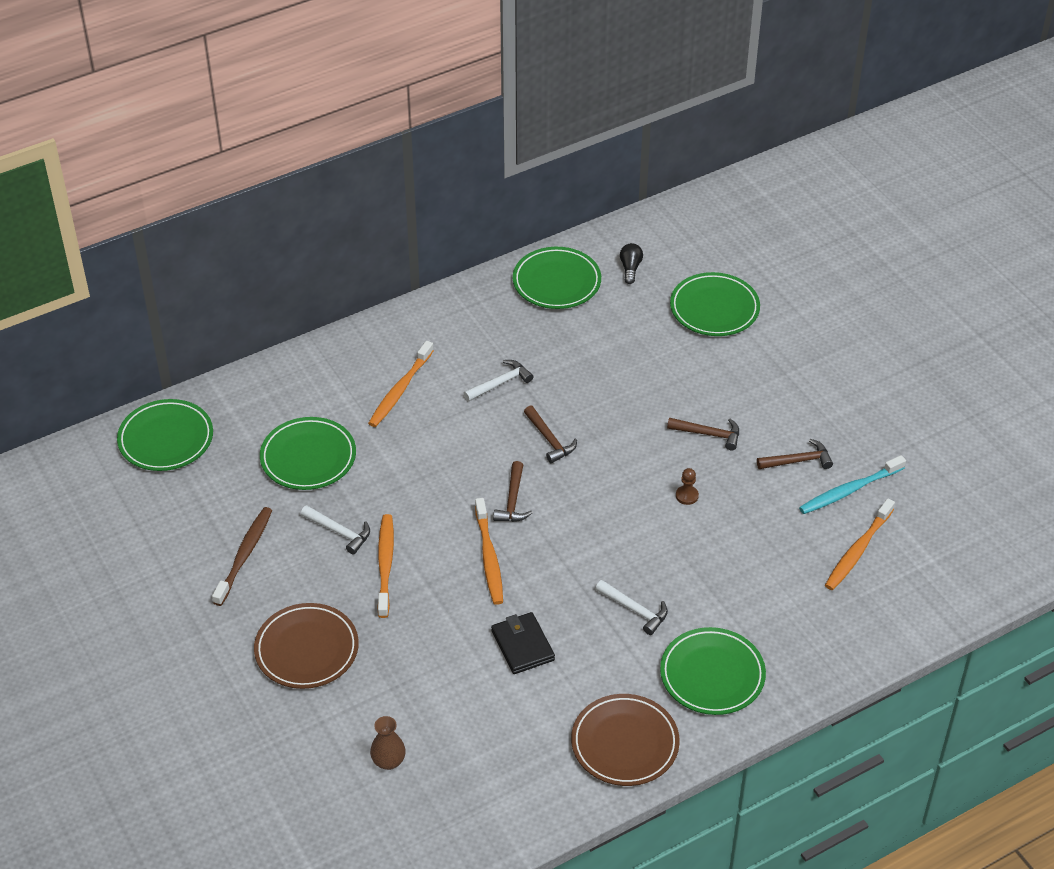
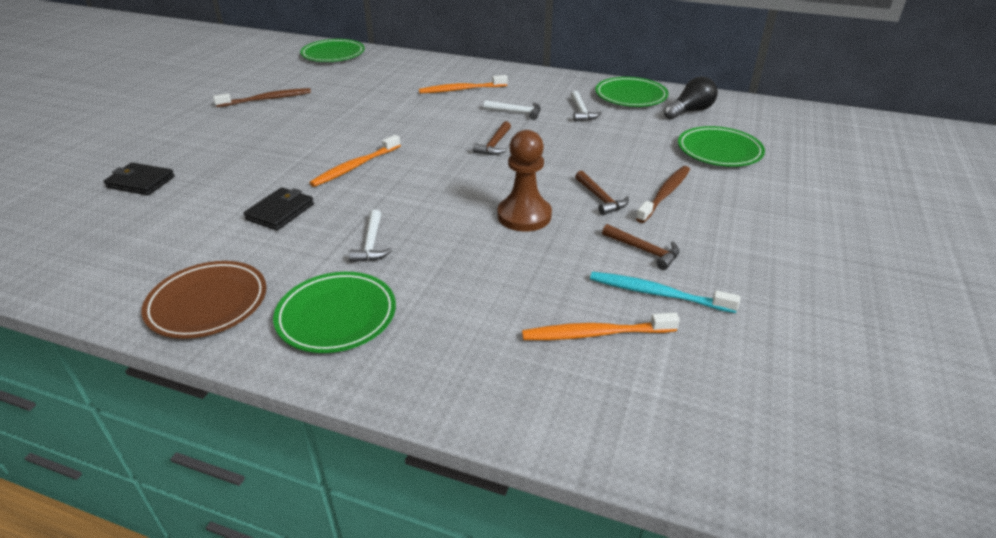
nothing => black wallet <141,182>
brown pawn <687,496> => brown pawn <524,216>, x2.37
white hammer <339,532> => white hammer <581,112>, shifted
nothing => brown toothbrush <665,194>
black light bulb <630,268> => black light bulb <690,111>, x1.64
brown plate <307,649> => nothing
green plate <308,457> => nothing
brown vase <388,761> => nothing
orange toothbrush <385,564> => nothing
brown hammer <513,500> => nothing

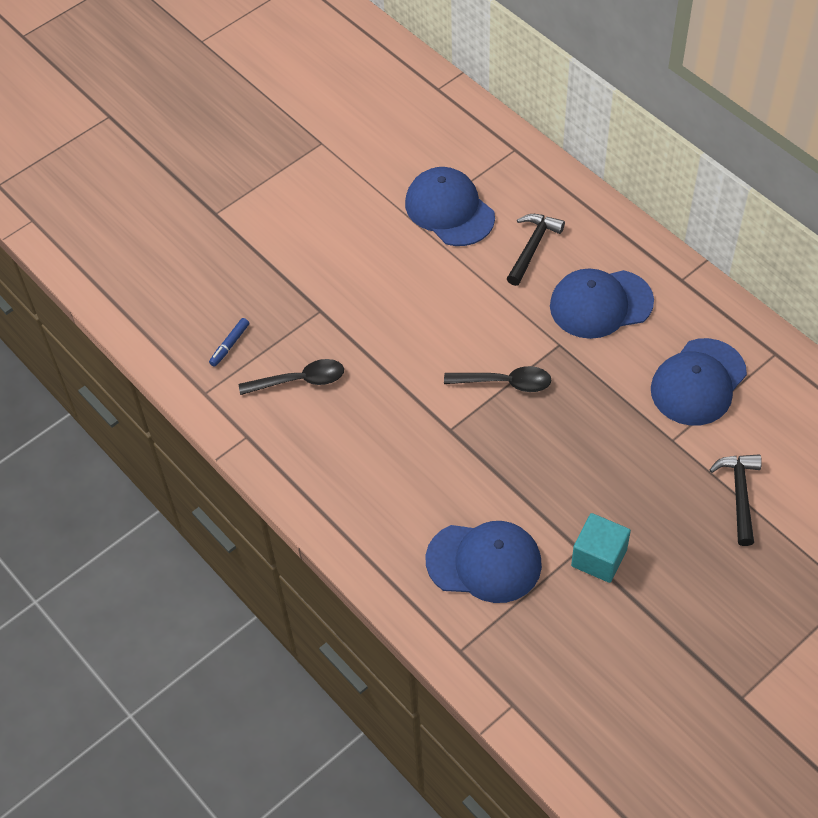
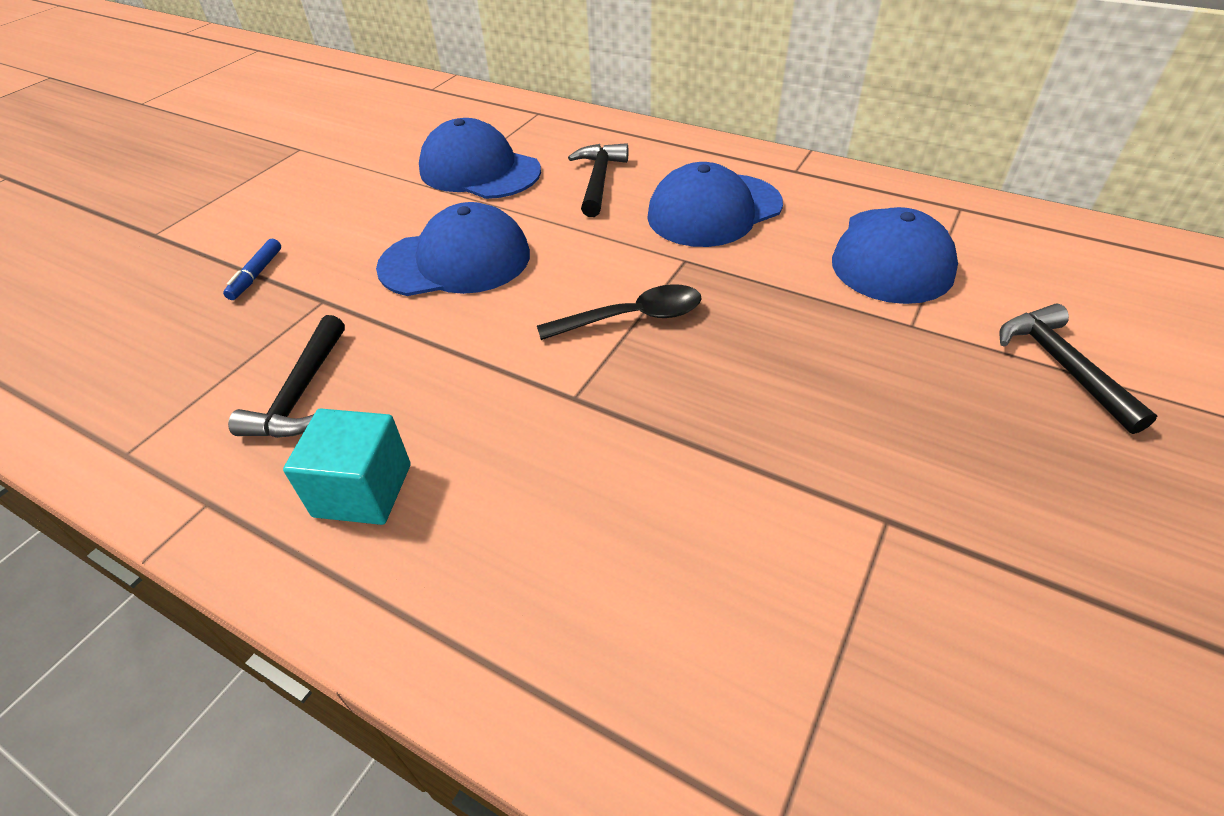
blue marker <230,345> => blue marker <256,275>, shifted
black spoon <300,380> => black hammer <301,393>
turquoise cube <599,558> => turquoise cube <363,490>, shifted
blue cap <484,562> => blue cap <456,261>, shifted

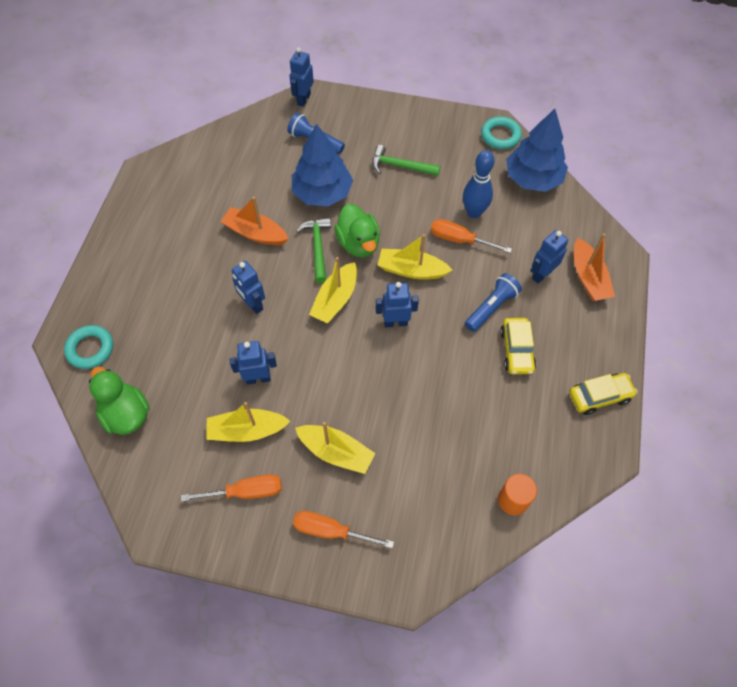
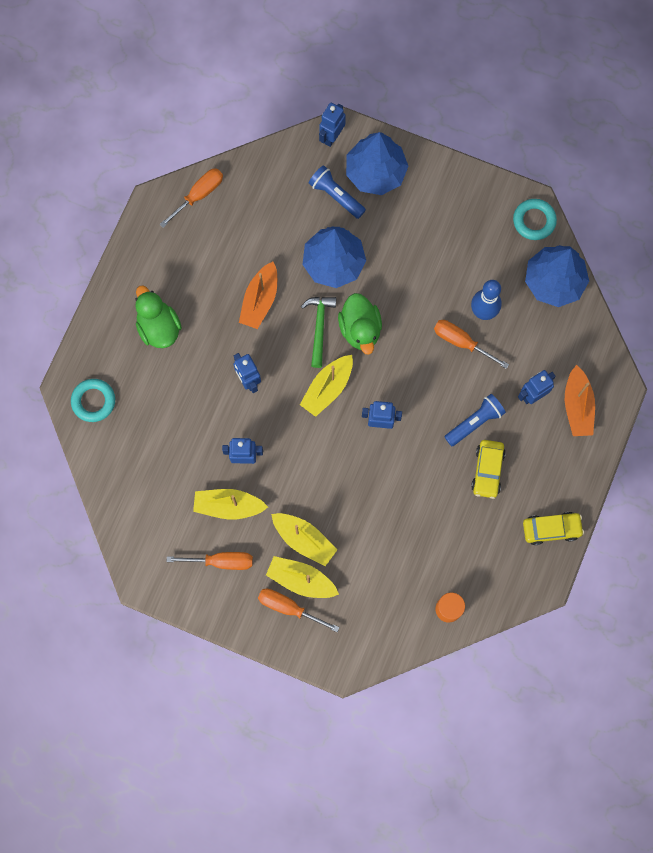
green duck <126,414> => green duck <159,327>, shifted
nothing => orange screwdriver <198,195>
orange boat <255,233> => orange boat <260,300>, 105 degrees counterclockwise
yellow boat <411,270> => yellow boat <301,580>, shifted
nothing => blue tree <376,172>
green hammer <400,166> => nothing

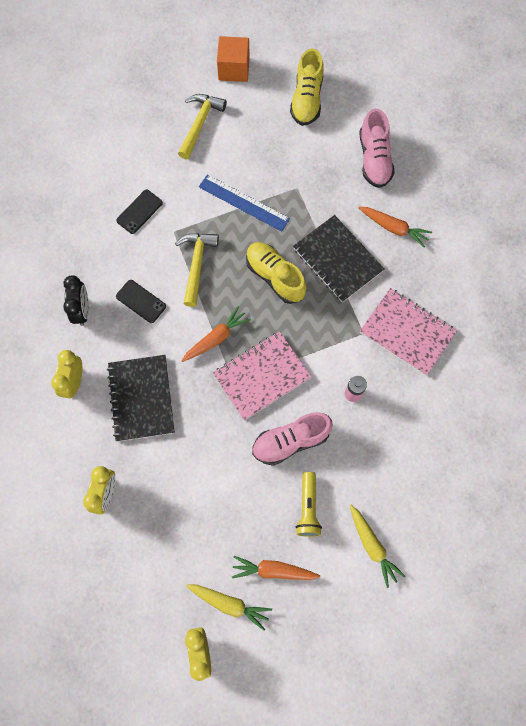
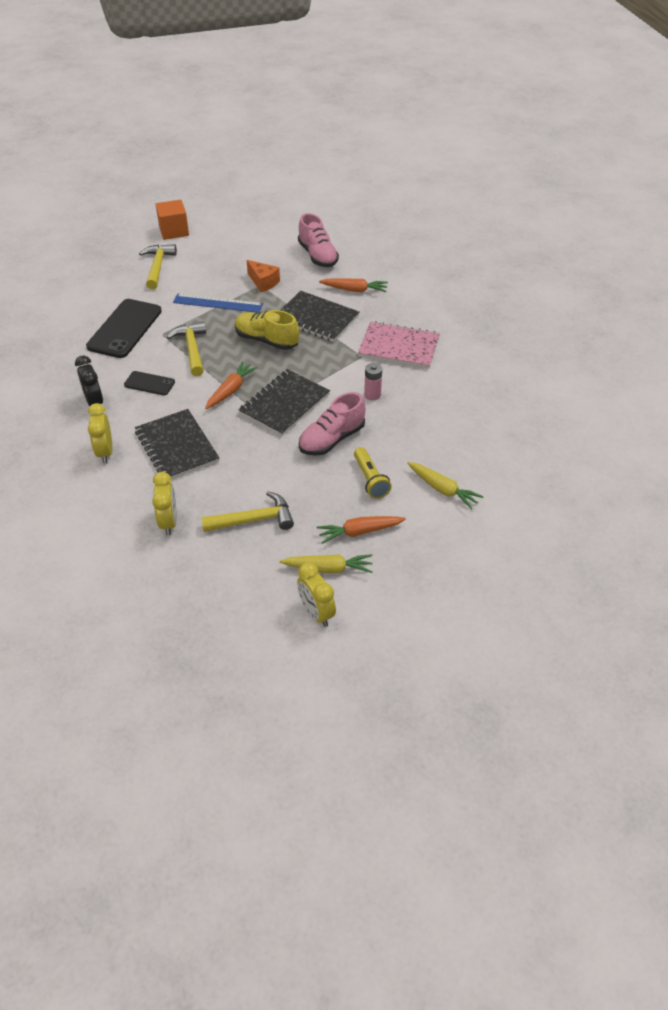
black phone <139,212> => black phone <124,329>, x1.93
nothing => yellow hammer <254,520>
pink notebook <262,376> => black notebook <284,404>
nothing => orange cheese <263,282>
yellow shoe <307,99> => nothing

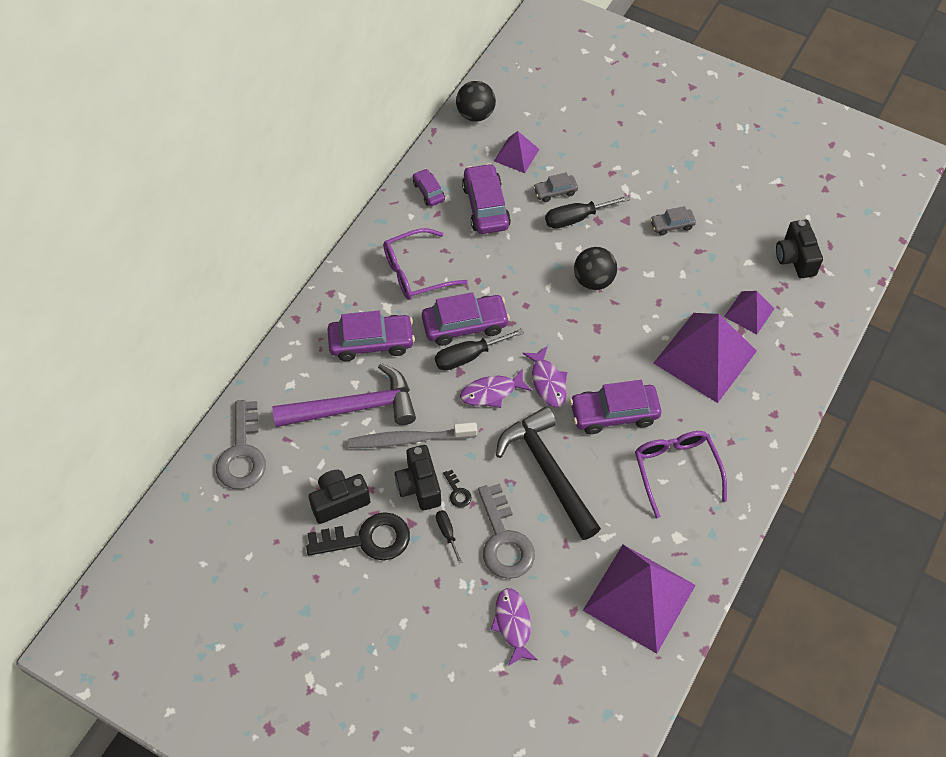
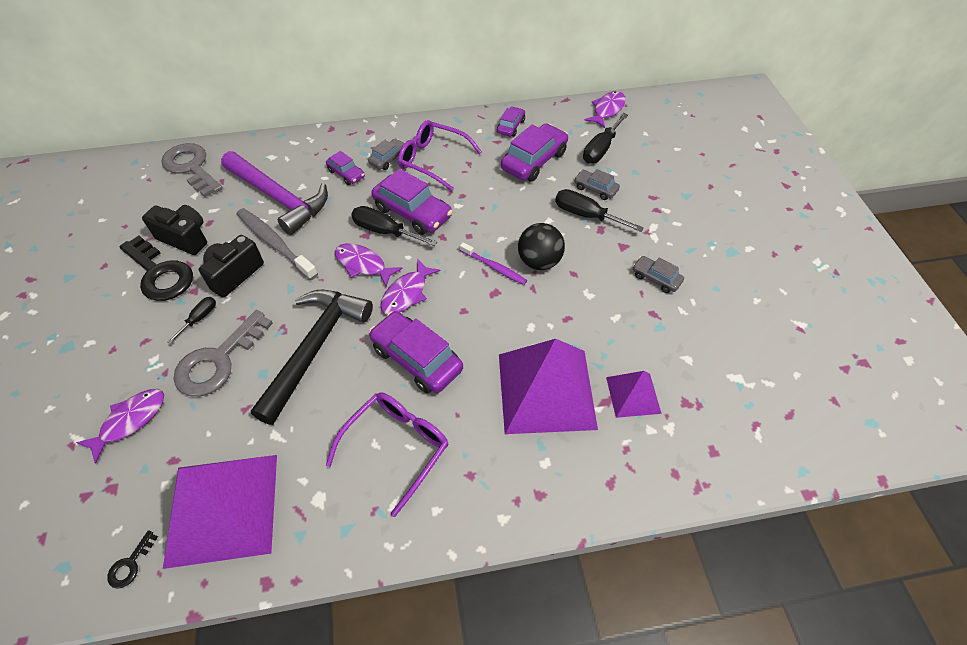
black key <457,492> => black key <130,564>, shifted
grey key <242,454> => grey key <191,167>, 90 degrees clockwise
purple car <371,342> => purple car <346,174>, x0.55
nothing => grey car <388,159>
nothing => purple toothbrush <494,267>
purple pyramid <516,155> => black screwdriver <601,149>
black ball <475,114> => purple fish <607,110>
black camera <795,258> => nothing

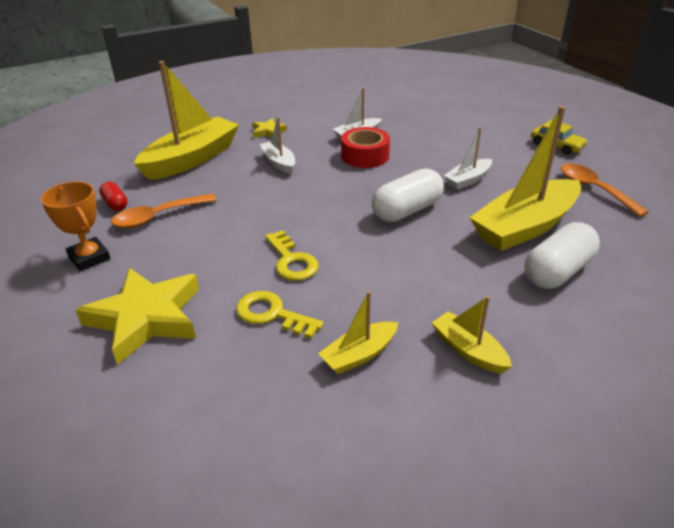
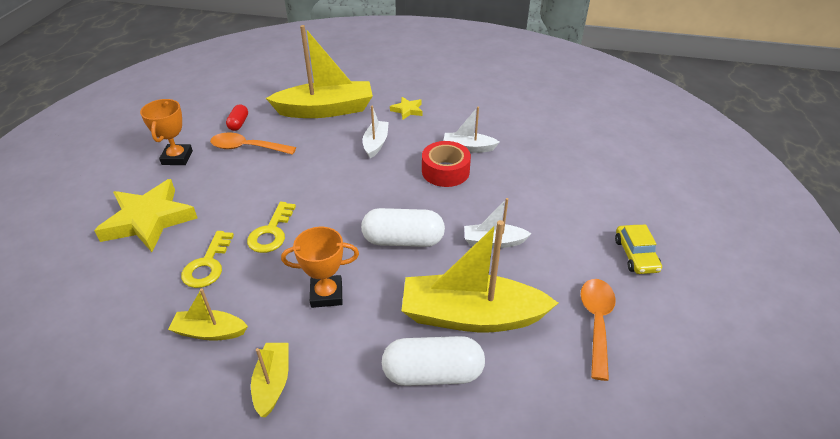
yellow key <272,314> => yellow key <207,265>, 150 degrees counterclockwise
nothing => orange trophy <326,294>

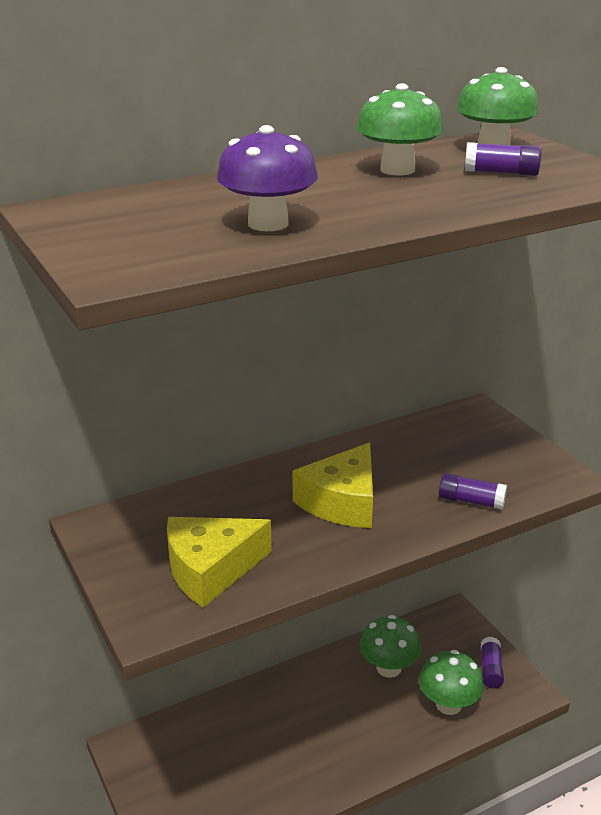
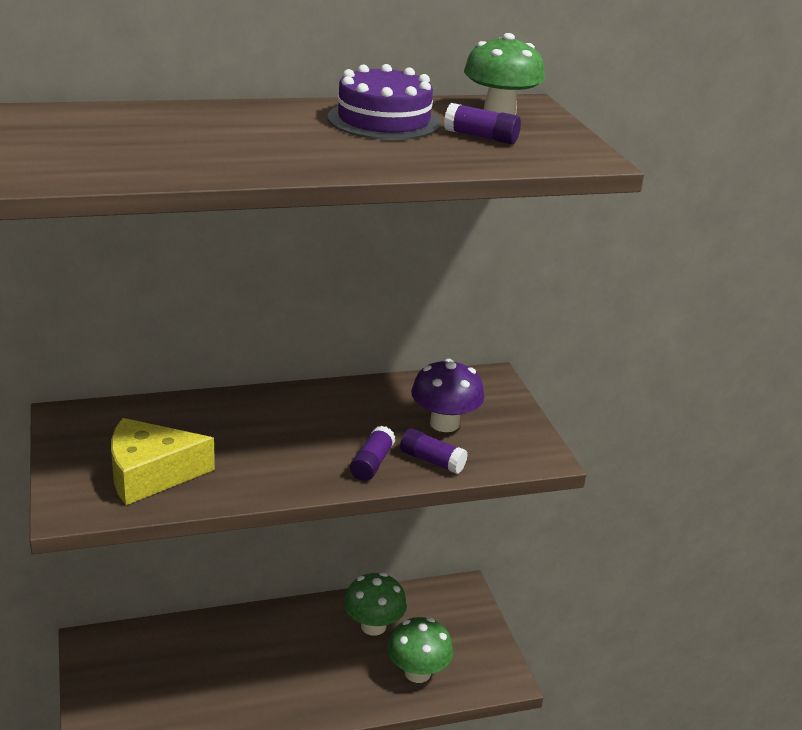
green mushroom <397,170> => purple cake <384,120>
purple glue stick <490,669> => purple glue stick <372,463>, shifted
purple mushroom <268,224> => purple mushroom <444,423>, shifted
yellow cheese <342,502> => nothing

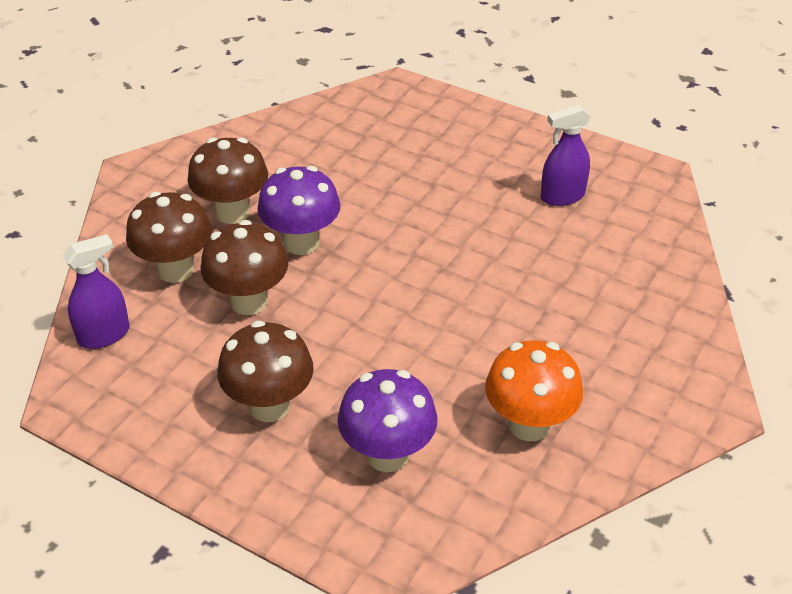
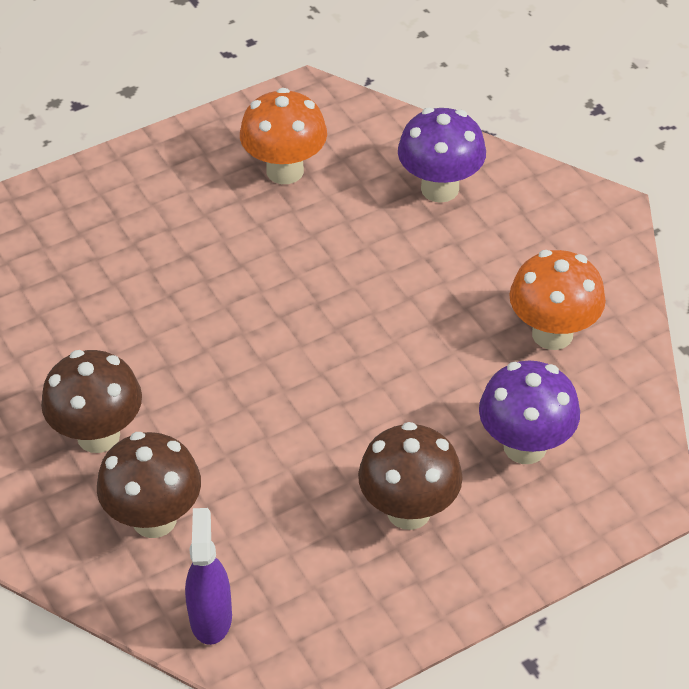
purple spray bottle <562,196> => orange mushroom <285,171>
purple mushroom <301,243> => purple mushroom <440,188>, shifted
brown mushroom <249,301> => nothing

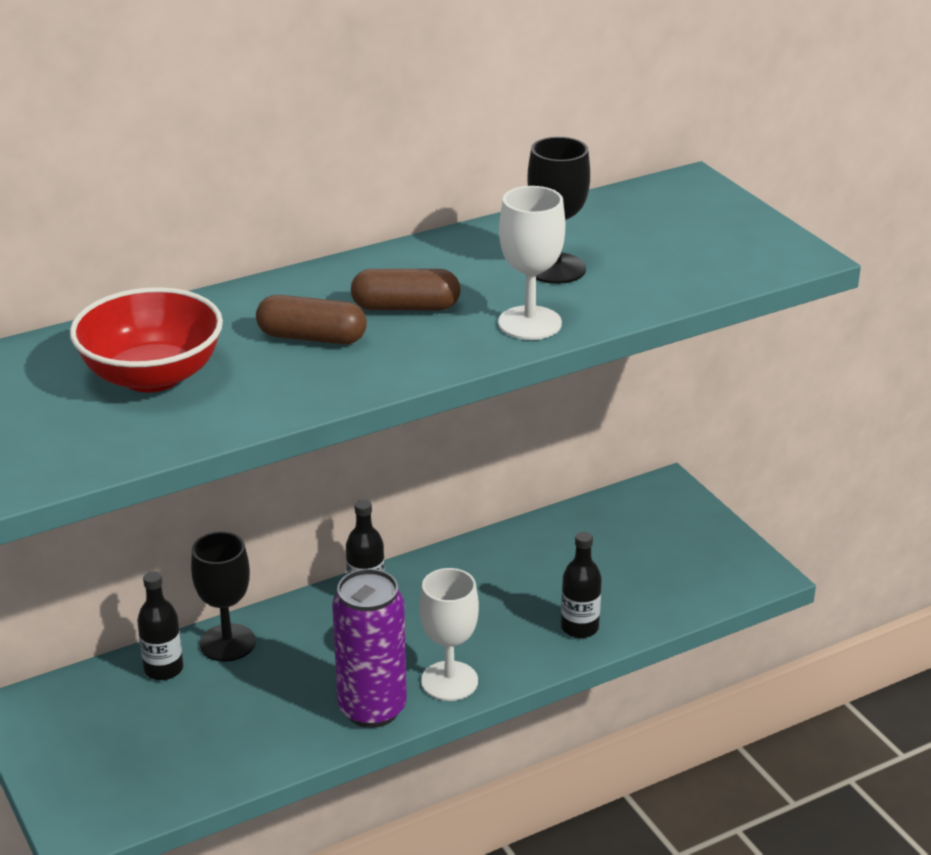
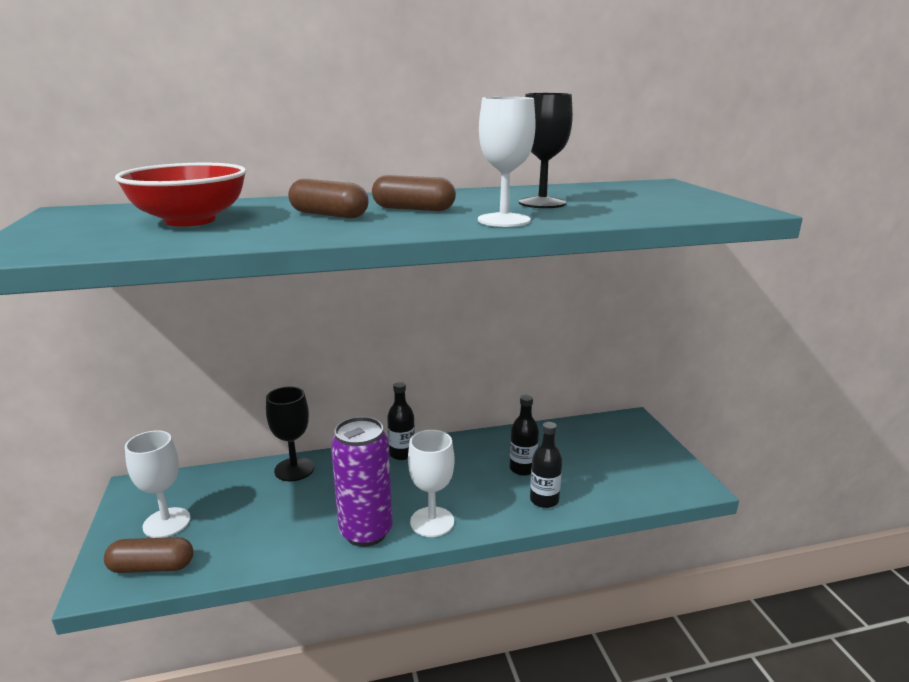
nothing => brown capsule <152,567>
nothing => white goblet <166,523>
black bottle <163,669> => black bottle <522,469>, shifted

